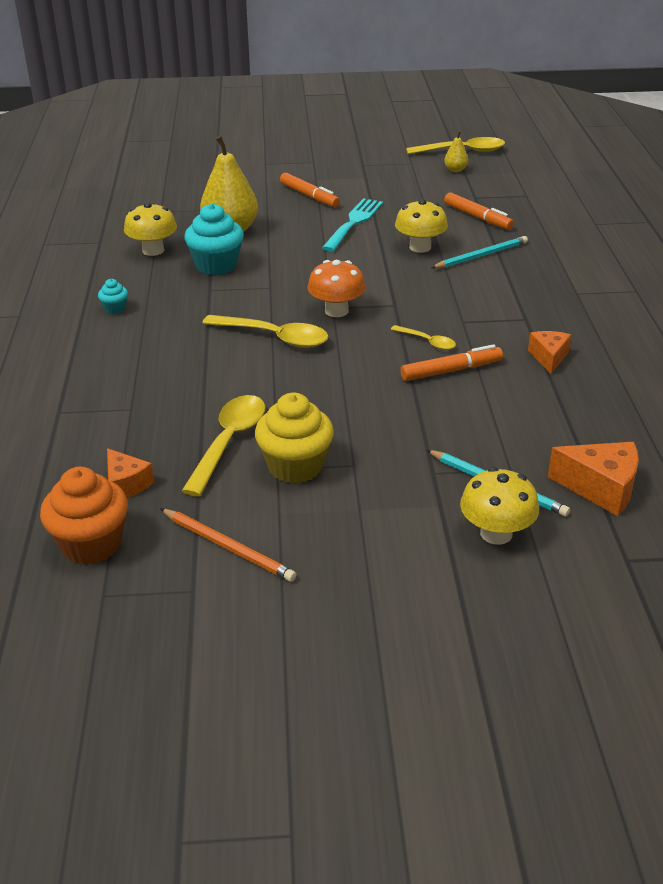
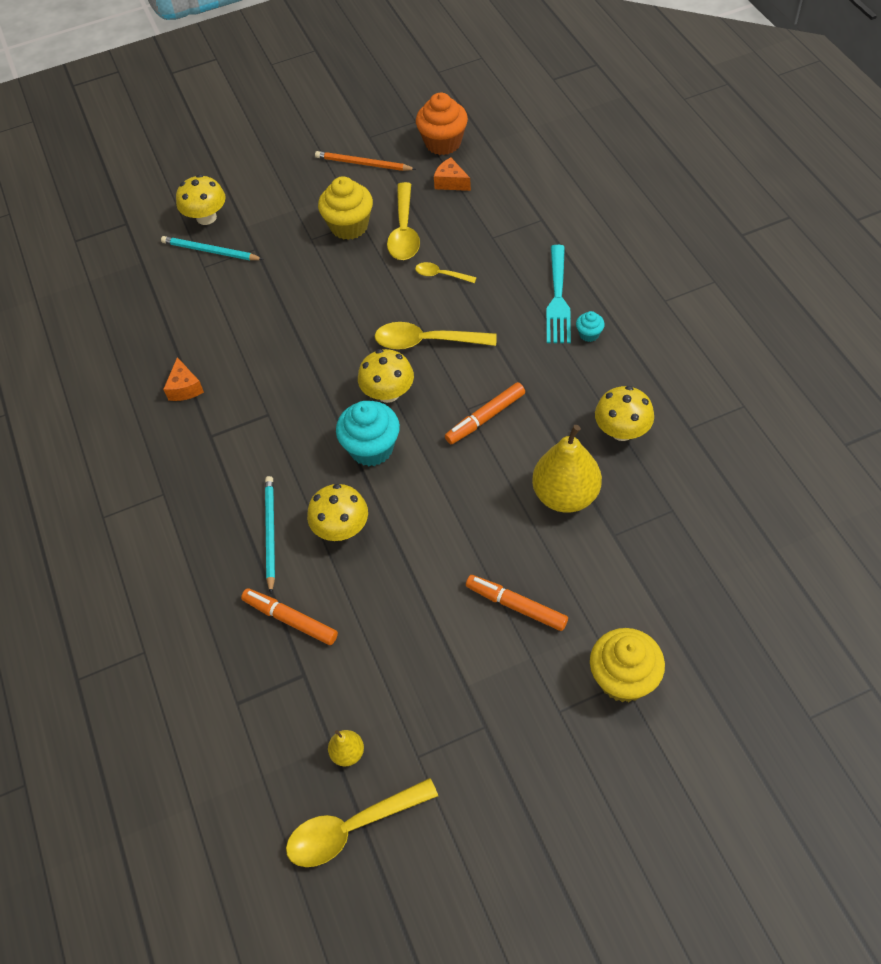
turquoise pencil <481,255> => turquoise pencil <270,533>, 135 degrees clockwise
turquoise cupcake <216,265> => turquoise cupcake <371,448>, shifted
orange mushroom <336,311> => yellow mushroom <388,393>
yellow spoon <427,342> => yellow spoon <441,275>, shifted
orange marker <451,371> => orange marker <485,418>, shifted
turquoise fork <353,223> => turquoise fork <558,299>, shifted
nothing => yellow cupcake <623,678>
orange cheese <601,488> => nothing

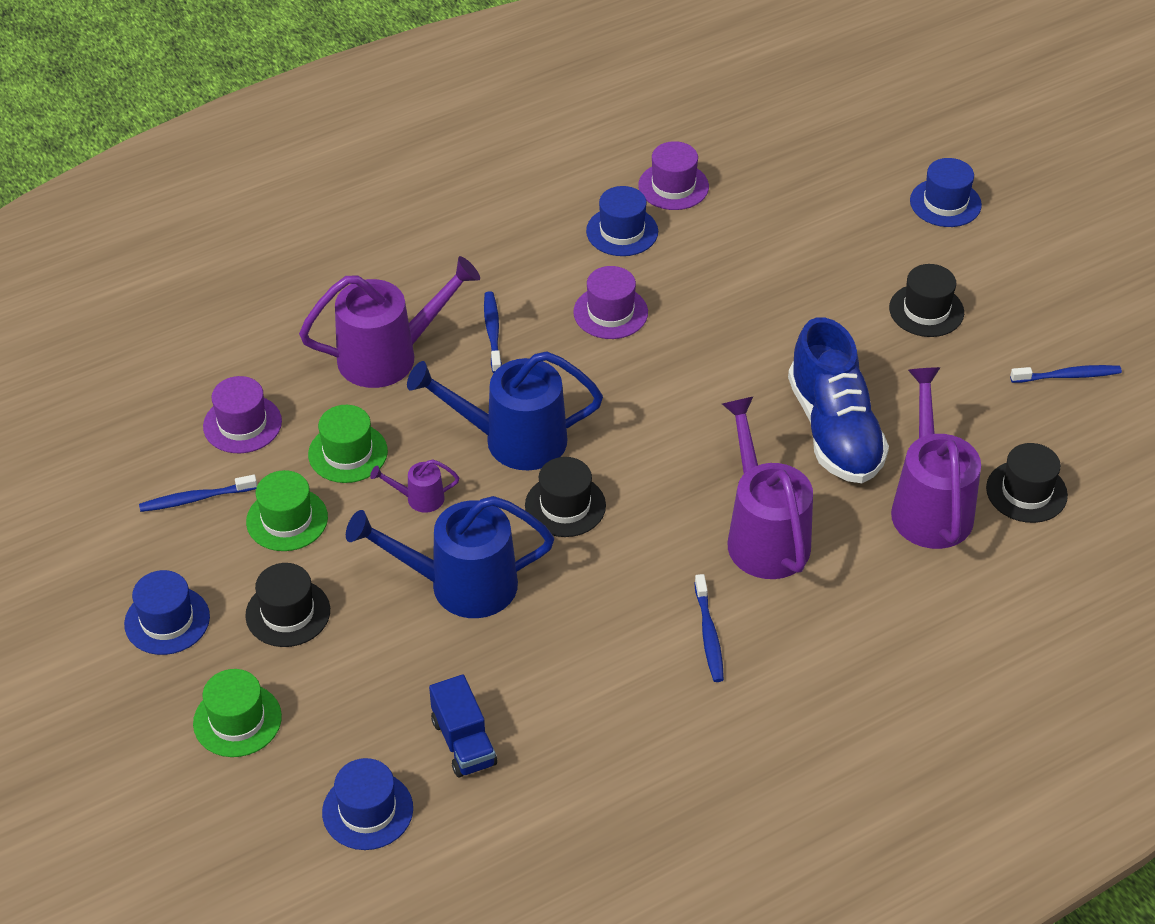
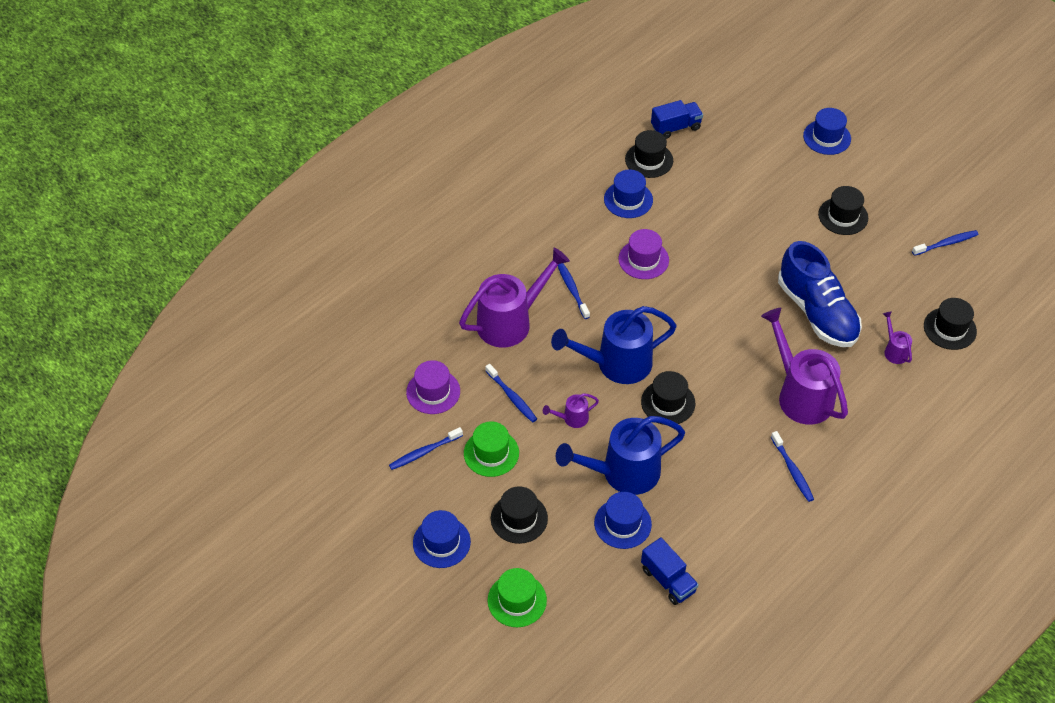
green hat <348,453> => blue toothbrush <512,397>
blue hat <367,810> => blue hat <622,523>, shifted
purple hat <673,186> => black hat <649,160>
nothing => blue truck <675,127>
purple watering can <929,504> => purple watering can <894,350>, x0.45

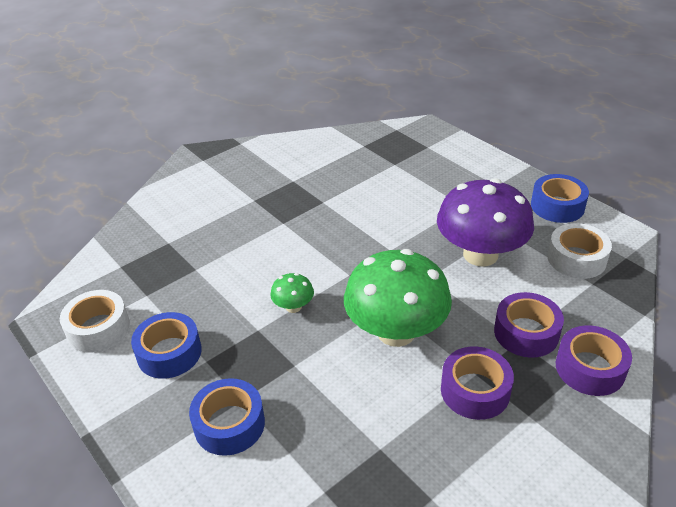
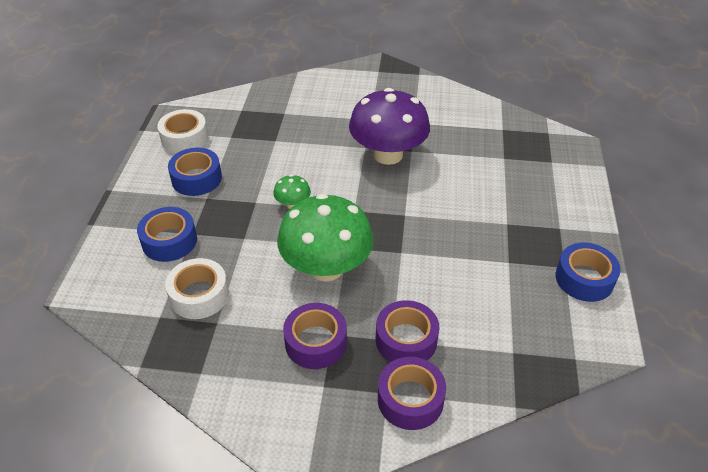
white tape <576,259> => white tape <199,295>, shifted
purple mushroom <480,254> => purple mushroom <388,155>, shifted

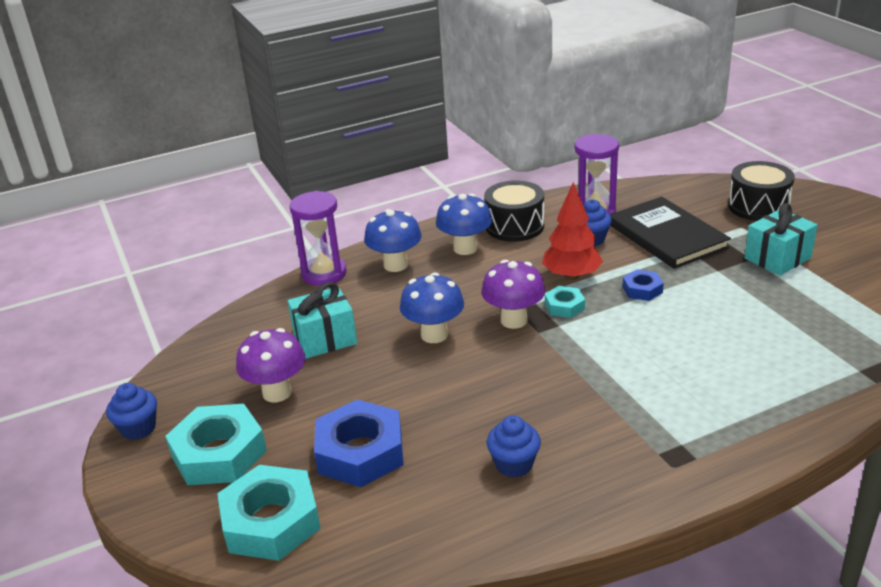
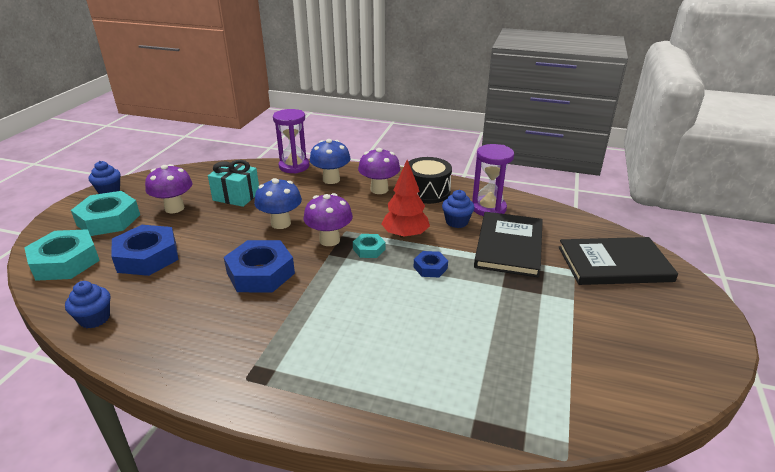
blue cupcake <514,464> => blue cupcake <94,318>, shifted
nothing => blue nut <260,273>
blue mushroom <465,248> => purple mushroom <379,189>
black drum <758,206> => black book <614,264>
turquoise gift <777,258> => nothing

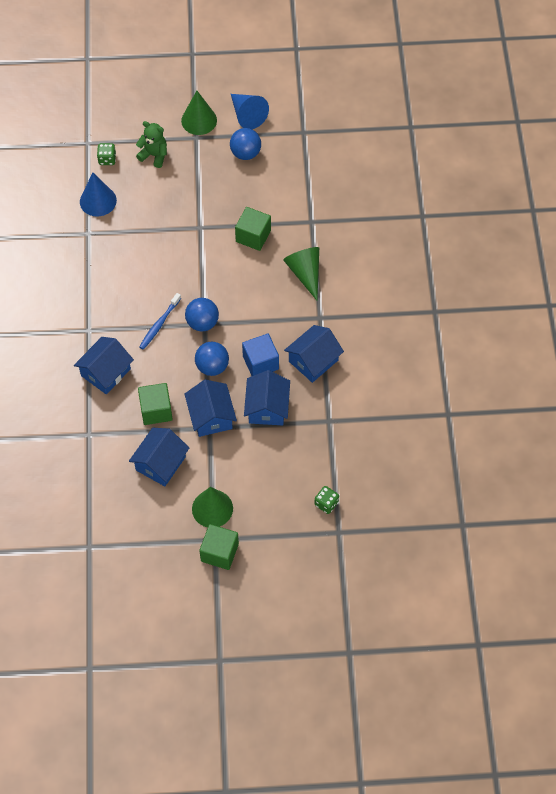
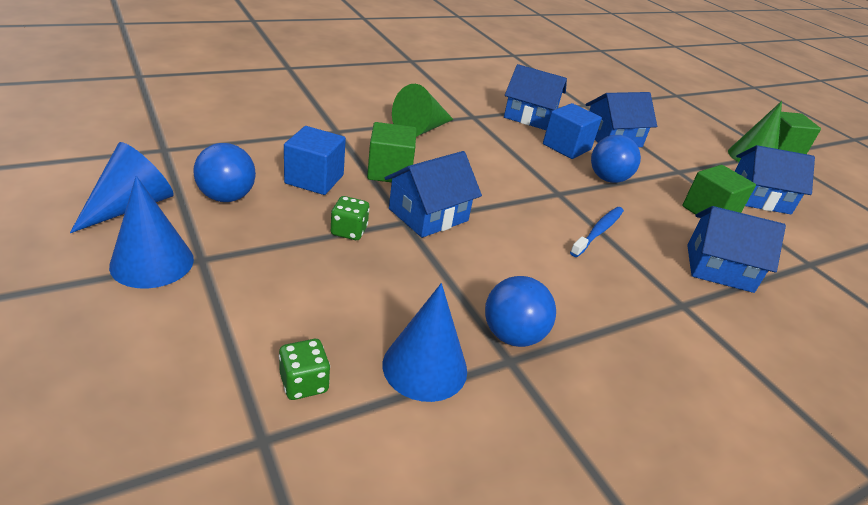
green cone <199,120> => blue cone <152,262>
nothing => blue cube <314,179>
green dice <326,503> => green dice <349,231>, shifted
blue house <211,416> => blue house <428,215>, shifted
blue ball <202,323> => blue ball <512,335>, shifted
blue toothbrush <159,324> => blue toothbrush <598,231>, 60 degrees counterclockwise
green teddy bear <154,155> => nothing

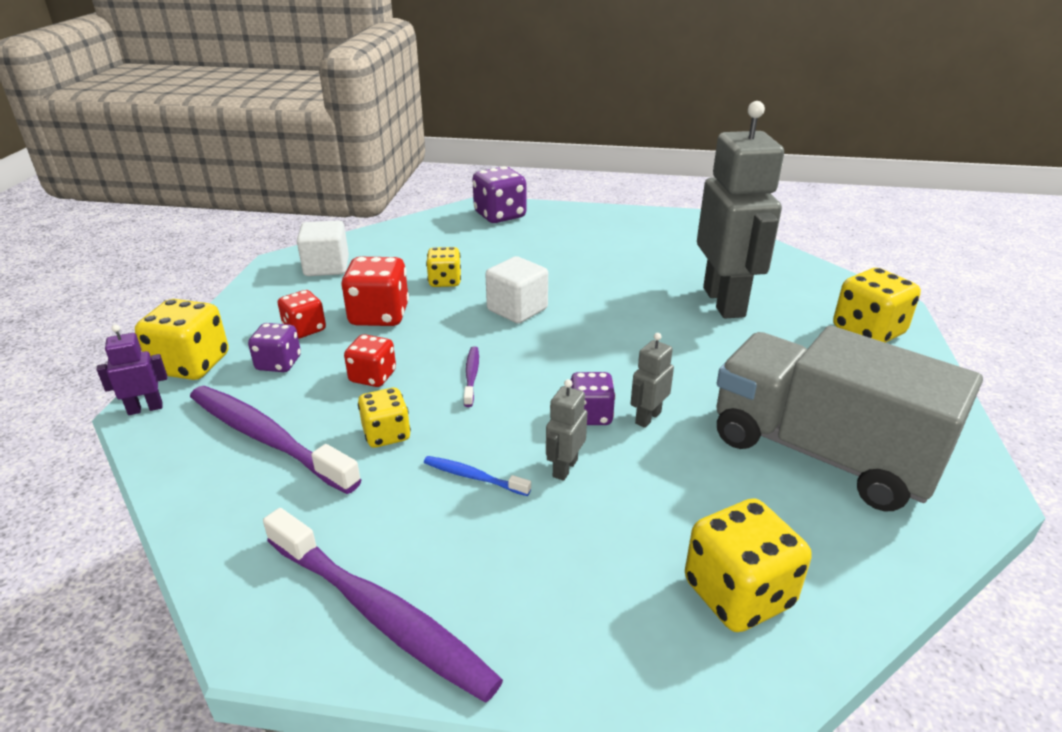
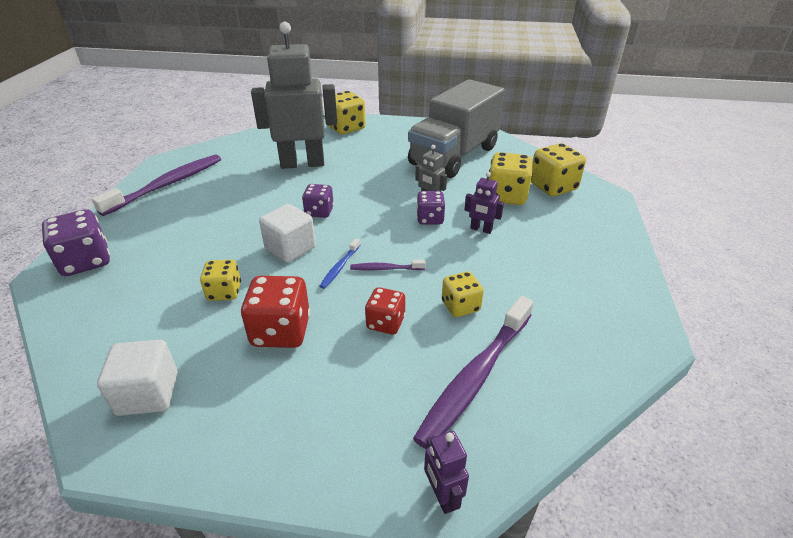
purple toothbrush <380,613> => purple toothbrush <167,185>, shifted
purple dice <278,363> => purple dice <319,212>, shifted
blue toothbrush <473,477> => blue toothbrush <340,267>, shifted
grey robot <564,468> => purple robot <481,229>
yellow dice <191,365> => yellow dice <506,196>, shifted
red dice <305,329> => nothing

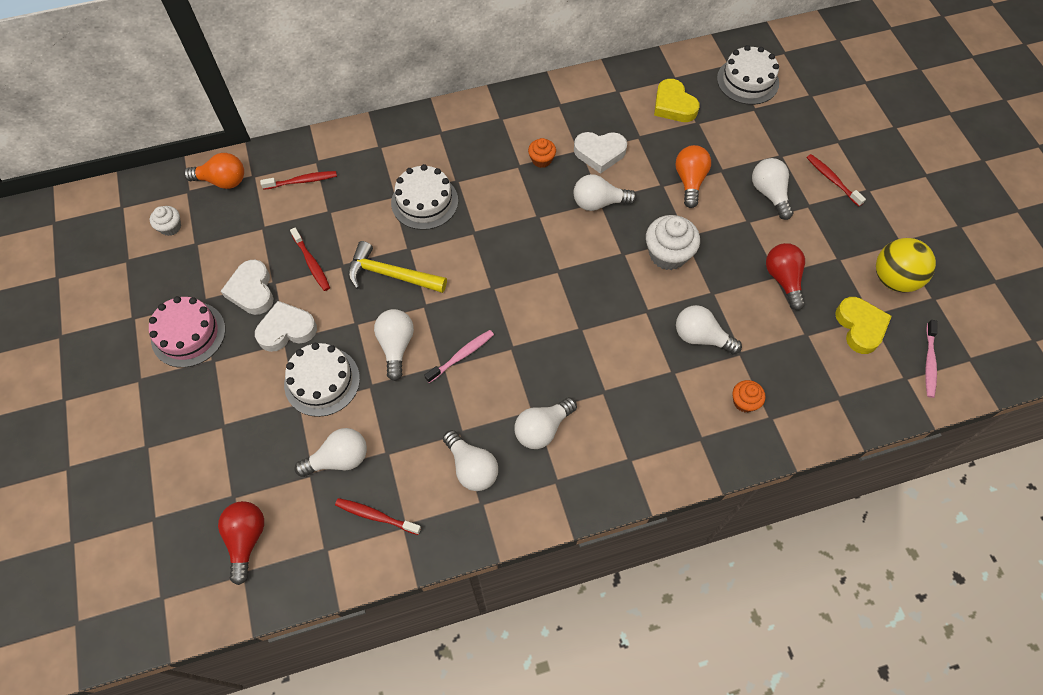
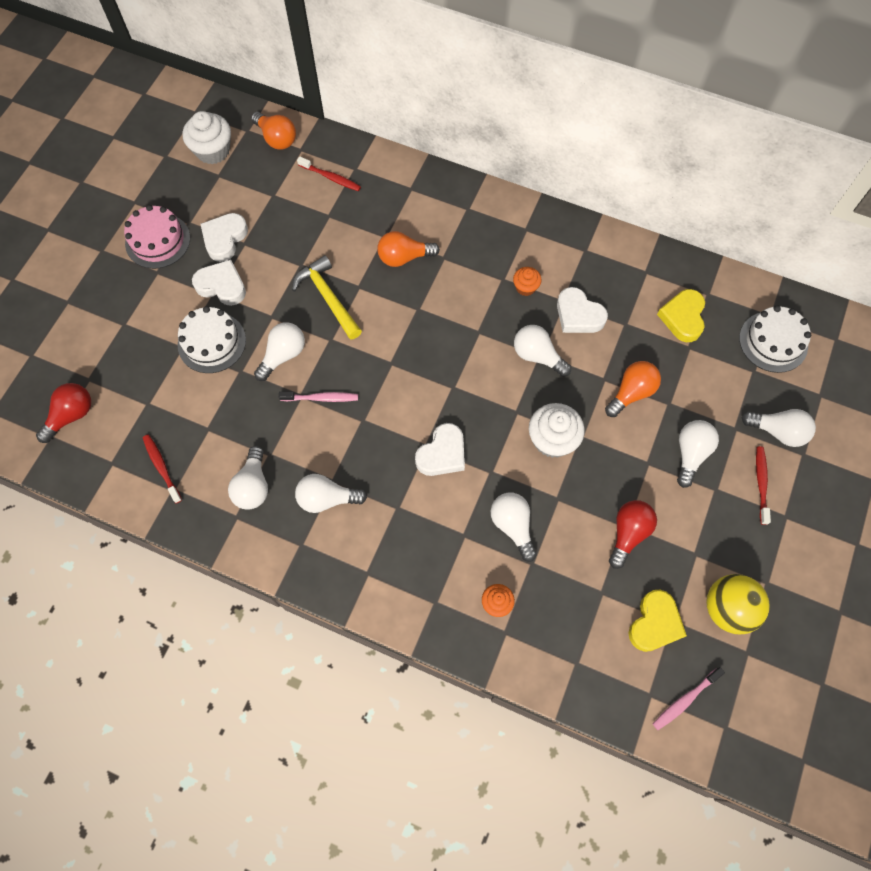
white cupcake <170,227> => white cupcake <213,150>, x1.80
white cake <424,201> => orange light bulb <404,257>
nothing => white heart <442,453>
white light bulb <339,459> => white light bulb <778,431>, shifted
red toothbrush <311,263> => nothing

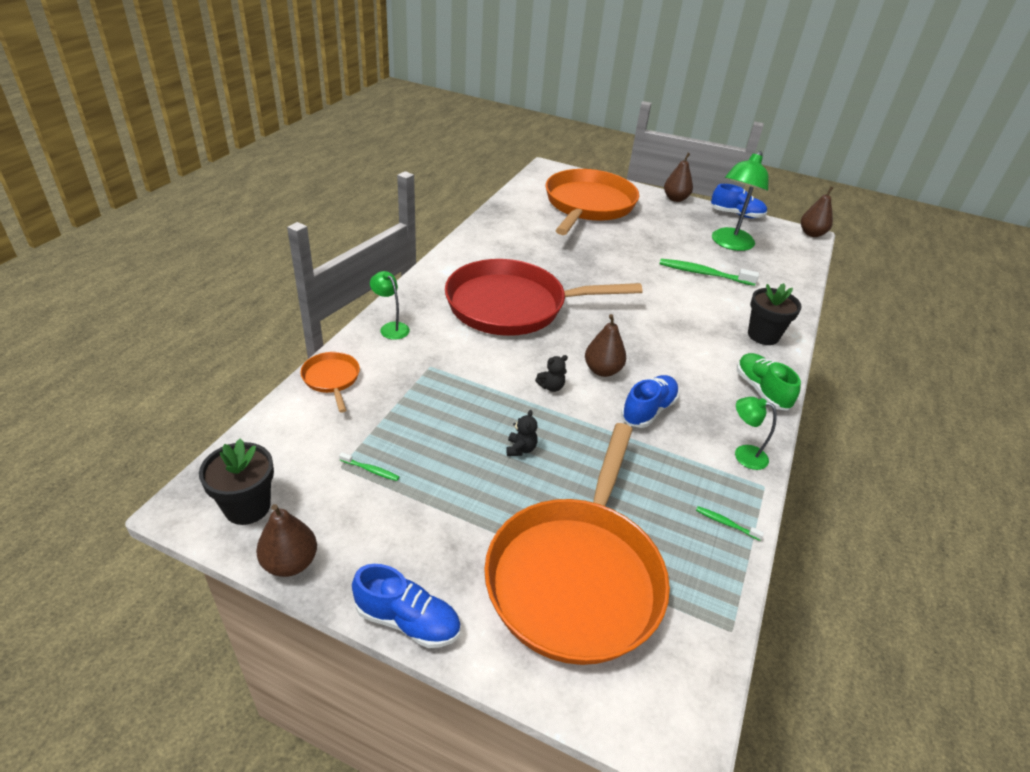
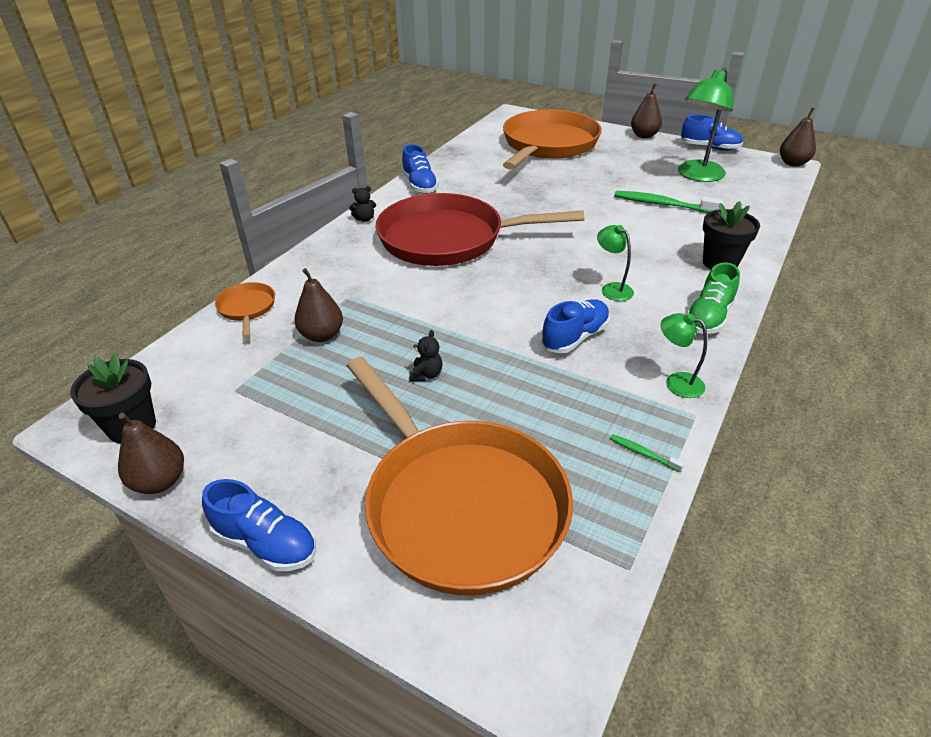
brown pear <602,370> => brown pear <322,335>, shifted
orange pan <577,576> => orange pan <460,504>, 60 degrees counterclockwise
black teddy bear <551,387> => black teddy bear <364,219>, shifted
nothing => blue shoe <420,185>
green lamp <391,327> => green lamp <612,289>, shifted
green shoe <761,390> => green shoe <709,317>, 135 degrees counterclockwise
green toothbrush <370,470> => nothing

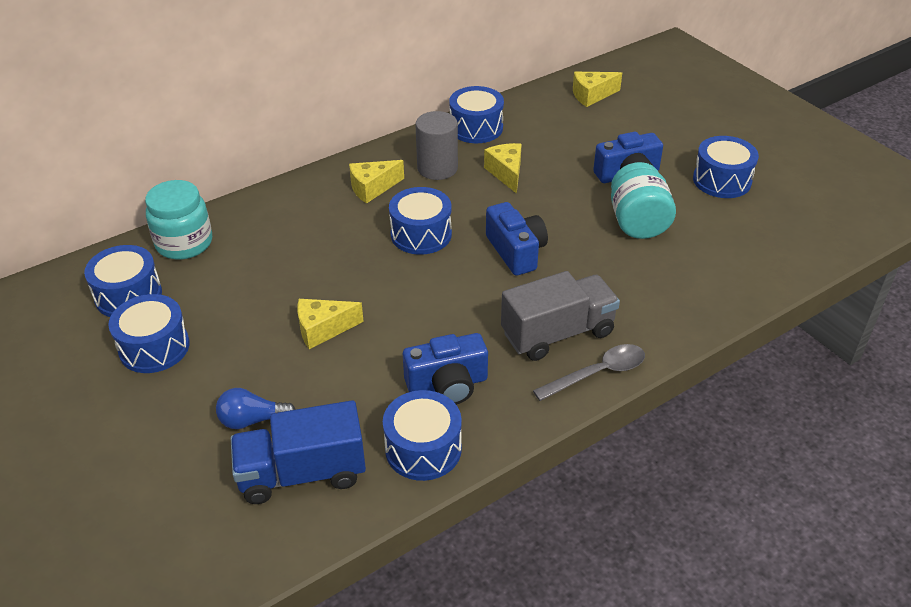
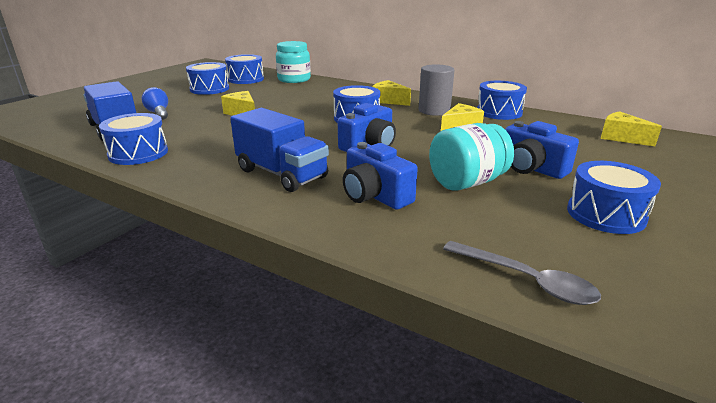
grey truck <557,333> => blue truck <281,174>
blue camera <447,384> => blue camera <375,195>, shifted
grey spoon <597,373> => grey spoon <526,280>, shifted

